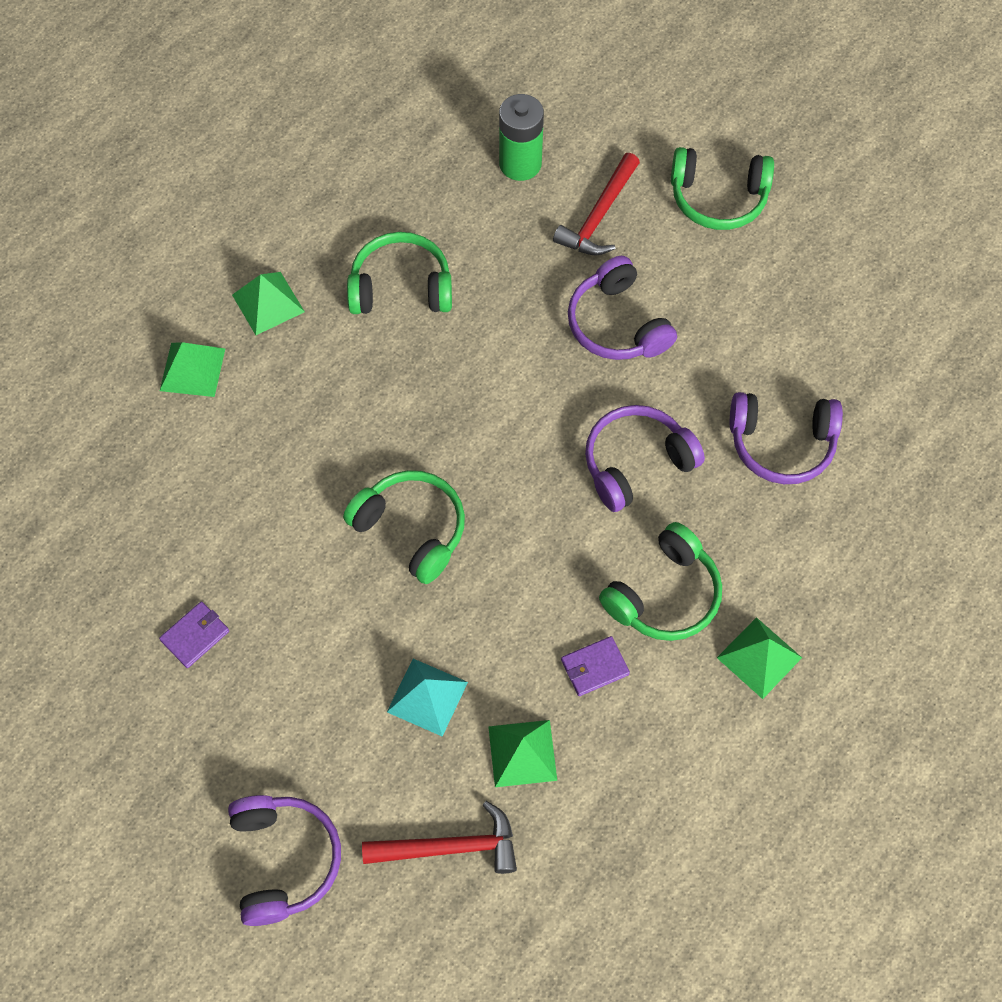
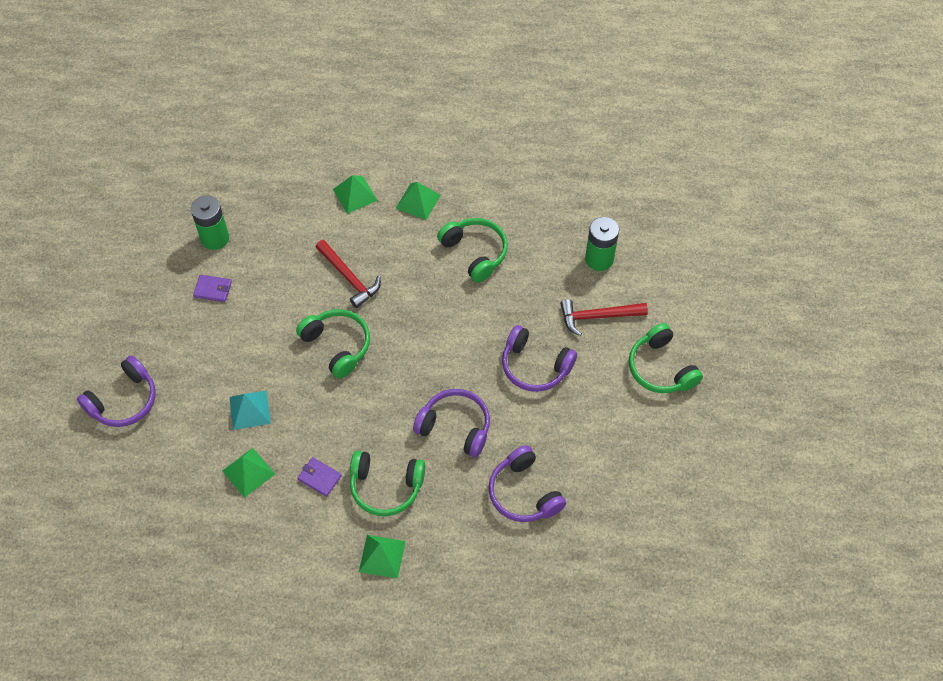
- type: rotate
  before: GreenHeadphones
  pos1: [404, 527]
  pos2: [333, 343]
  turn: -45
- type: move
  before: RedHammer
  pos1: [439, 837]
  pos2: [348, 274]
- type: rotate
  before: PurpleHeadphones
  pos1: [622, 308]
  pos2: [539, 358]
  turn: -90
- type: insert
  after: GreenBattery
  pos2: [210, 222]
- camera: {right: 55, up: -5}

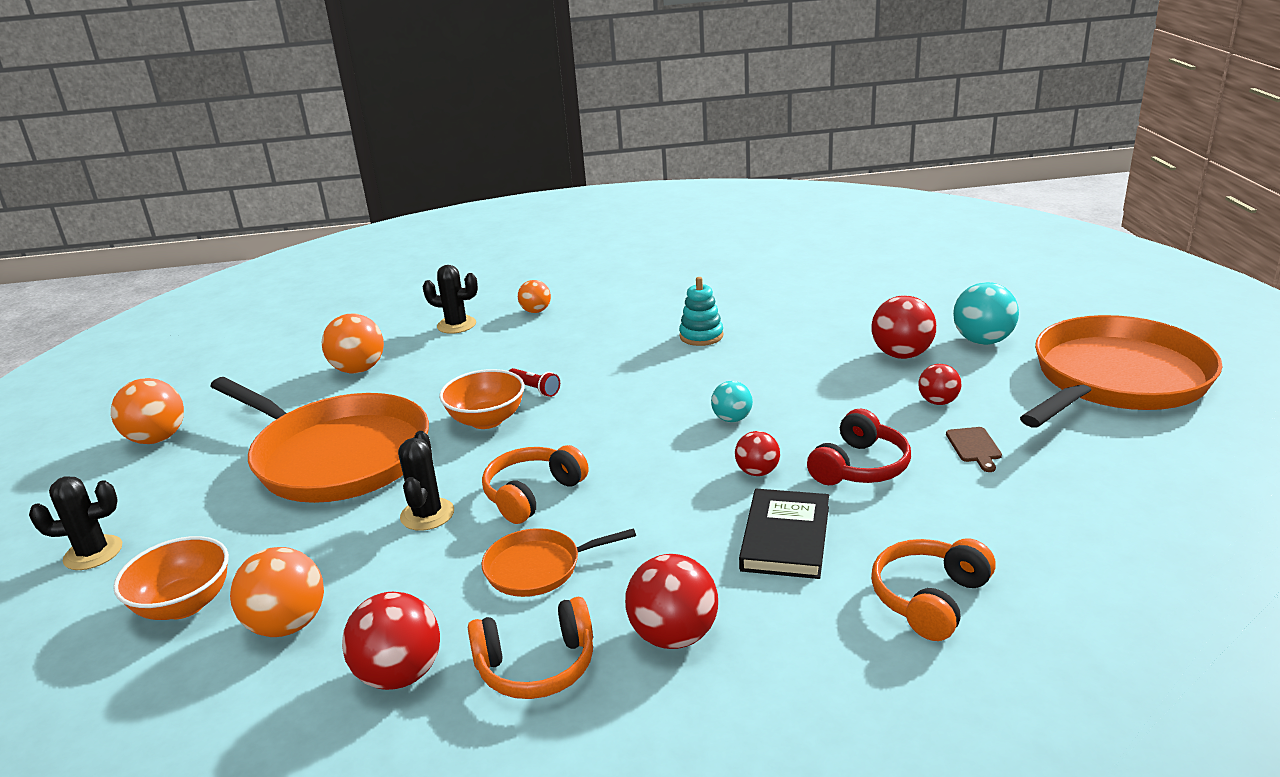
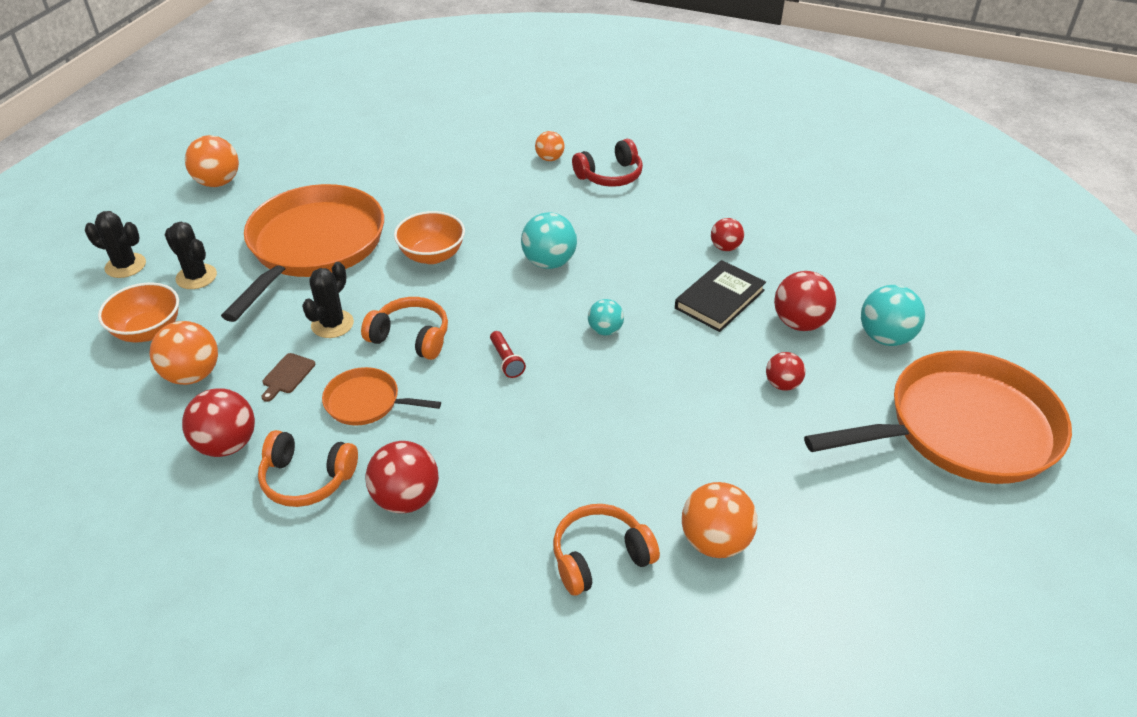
- type: rotate
  before: OrangePan
  pos1: [319, 440]
  pos2: [302, 253]
  turn: -135
- type: move
  before: OrangeBall
  pos1: [353, 343]
  pos2: [719, 520]
- type: move
  before: BlackCactus
  pos1: [450, 299]
  pos2: [191, 255]
- type: rotate
  before: OrangeHeadphones
  pos1: [535, 484]
  pos2: [404, 328]
  turn: 45
- type: move
  before: RedFlashlight
  pos1: [534, 382]
  pos2: [508, 354]
- type: delete
  before: TurquoiseStackingToy
  pos1: [701, 311]
- type: move
  before: RedBall
  pos1: [757, 453]
  pos2: [727, 234]
- type: move
  before: BlackBook
  pos1: [784, 534]
  pos2: [720, 296]
- type: move
  before: RedHeadphones
  pos1: [859, 446]
  pos2: [607, 163]
- type: move
  before: BrownCuttingBoard
  pos1: [974, 449]
  pos2: [288, 377]
- type: insert
  after: TurquoiseBall
  pos2: [549, 240]
- camera: {right: 25, up: 15}

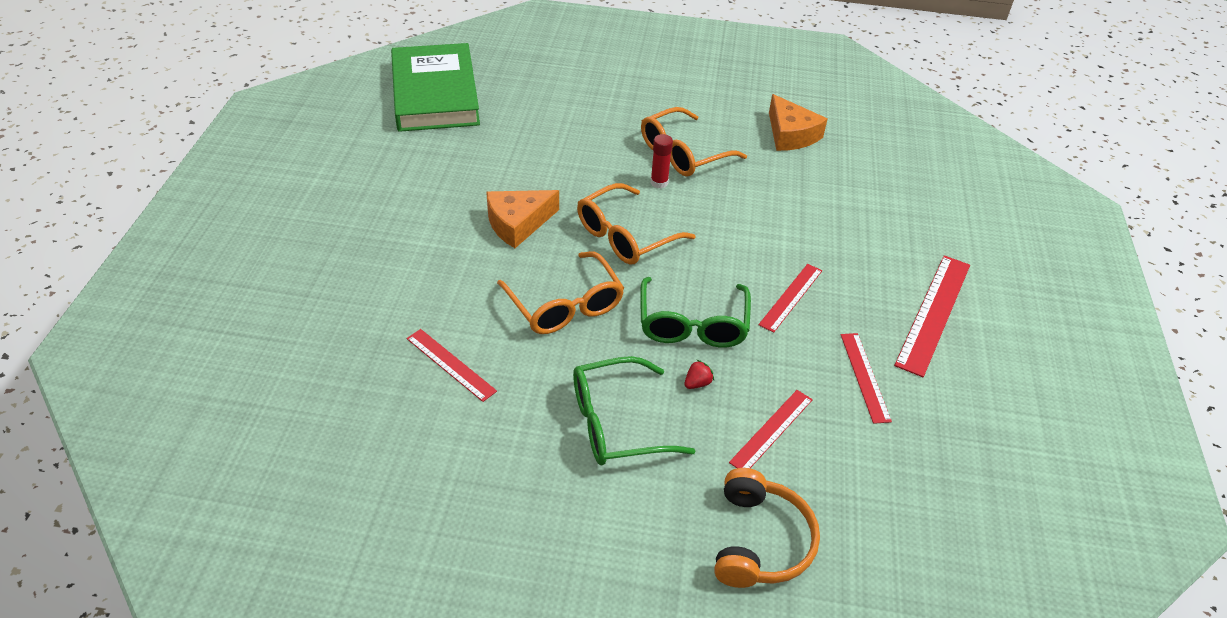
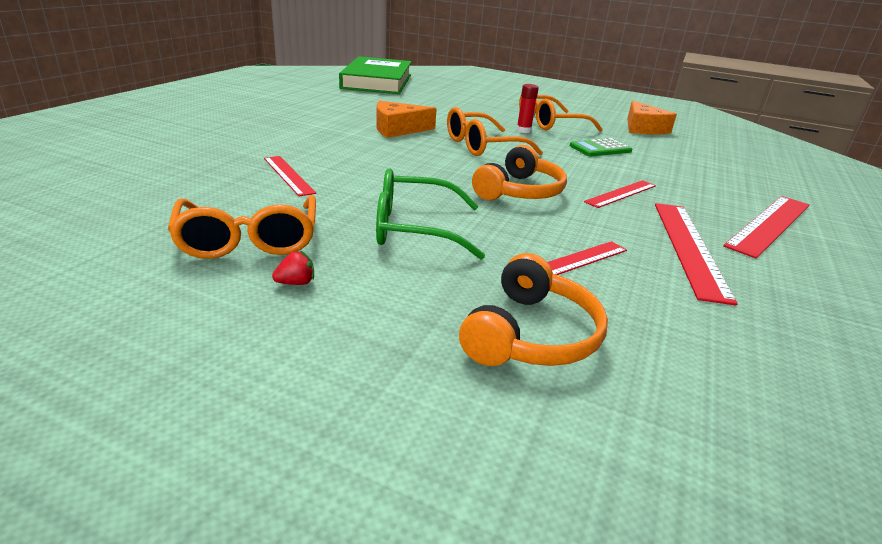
- type: move
  before: OrangeGlasses
  pos1: [560, 292]
  pos2: [242, 227]
- type: replace
  before: GreenGlasses
  after: OrangeHeadphones
  pos1: [695, 312]
  pos2: [519, 172]
- type: move
  before: RedStrawberry
  pos1: [699, 374]
  pos2: [293, 268]
- type: resize
  before: RedRuler
  pos1: [866, 378]
  pos2: [696, 254]
  scale: 1.64
- type: insert
  after: GreenCalculator
  pos2: [601, 147]
- camera: {right: 15, up: -15}

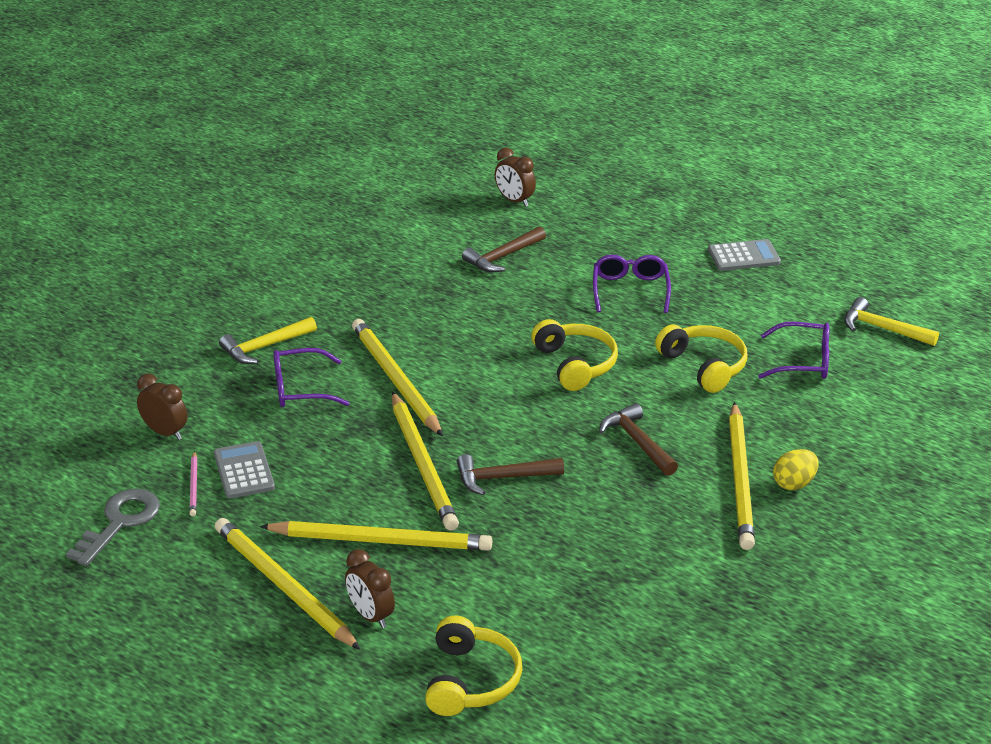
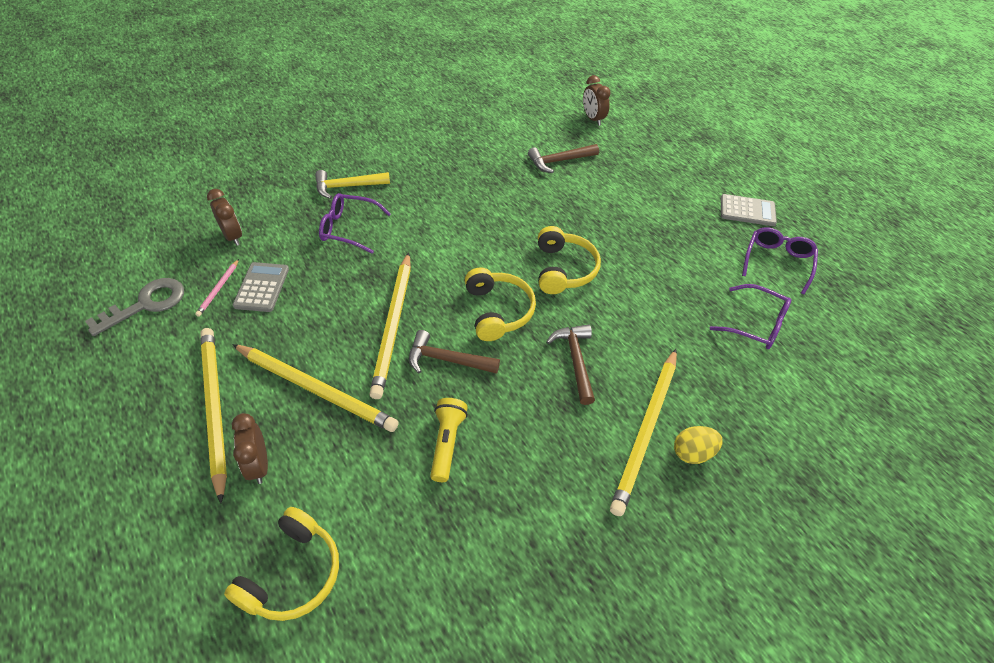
- type: delete
  before: YellowPencil
  pos1: [397, 377]
- type: move
  before: PurpleGlasses
  pos1: [632, 284]
  pos2: [780, 260]
- type: move
  before: YellowHeadphones
  pos1: [701, 359]
  pos2: [500, 304]
- type: delete
  before: YellowHammer
  pos1: [891, 321]
- type: insert
  after: YellowFlashlight
  pos2: [449, 440]
- camera: {right: 20, up: 15}

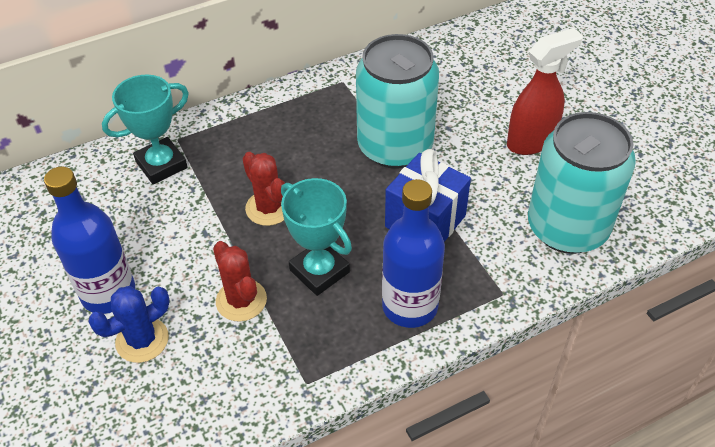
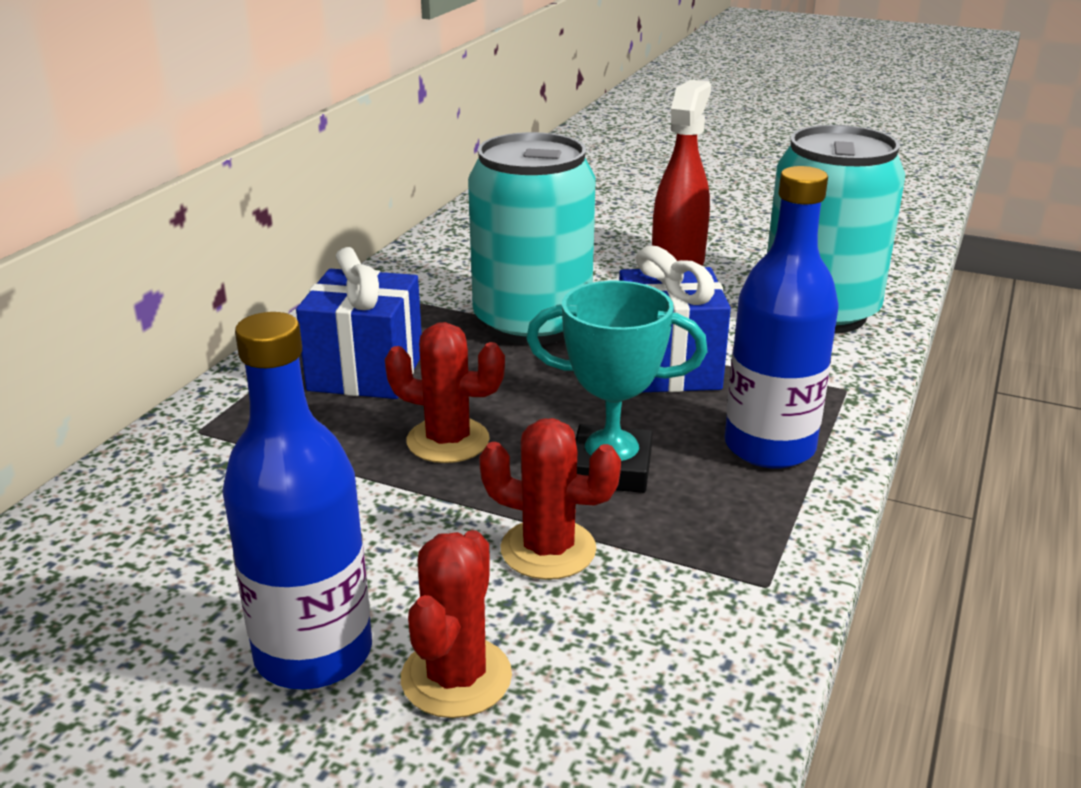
- type: recolor
  before: BlueCactus
  after: RedCactus
  pos1: [129, 324]
  pos2: [456, 624]
- type: delete
  before: TurquoiseTrophy
  pos1: [145, 129]
- type: insert
  after: BlueGift
  pos2: [359, 323]
- camera: {right: -40, up: -20}

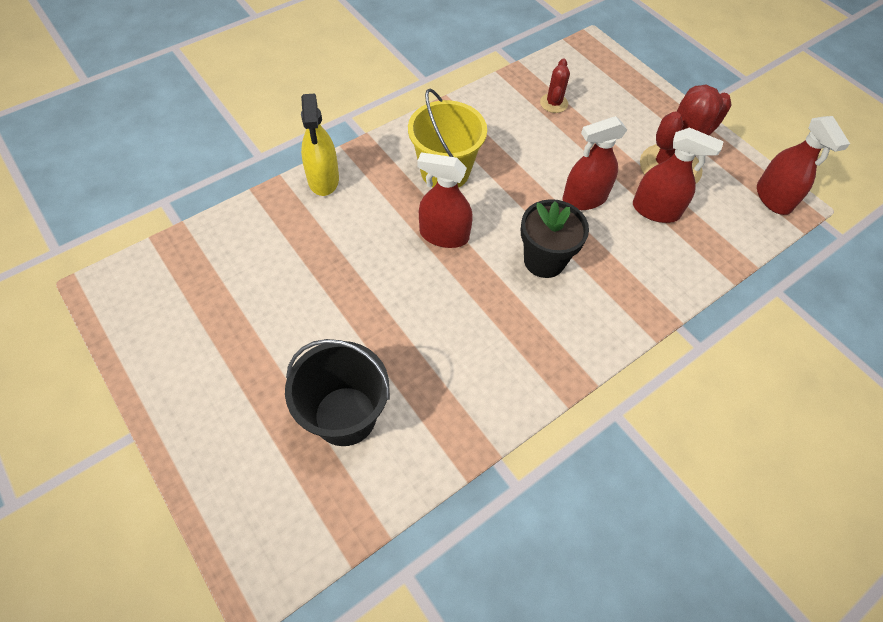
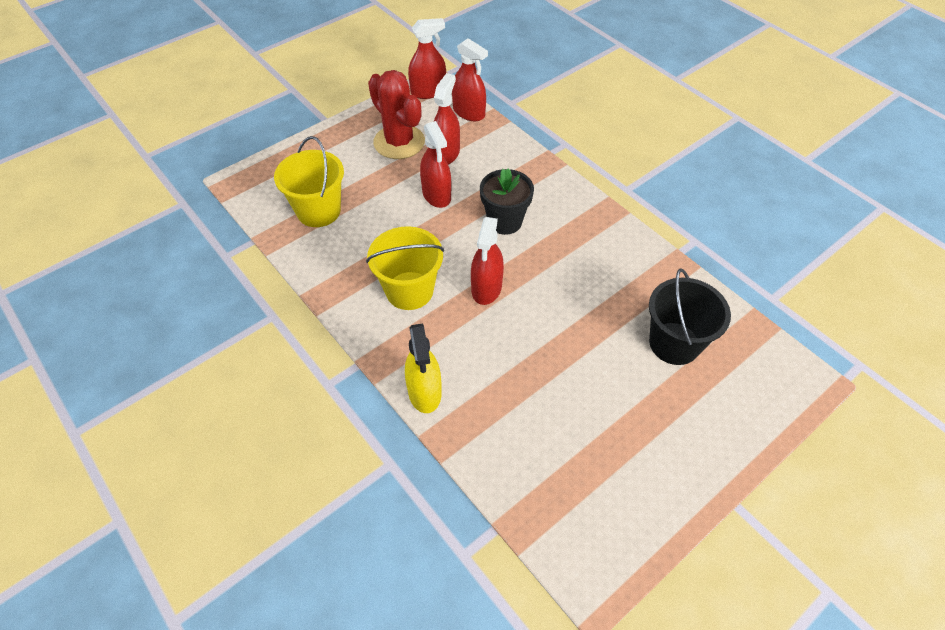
- type: rotate
  before: YellowSprayBottle
  pos1: [320, 144]
  pos2: [423, 368]
  turn: 90
- type: replace
  before: RedCactus
  after: YellowBucket
  pos1: [555, 85]
  pos2: [309, 181]
- type: insert
  after: RedSprayBottle
  pos2: [470, 79]
- camera: {right: -90, up: -5}

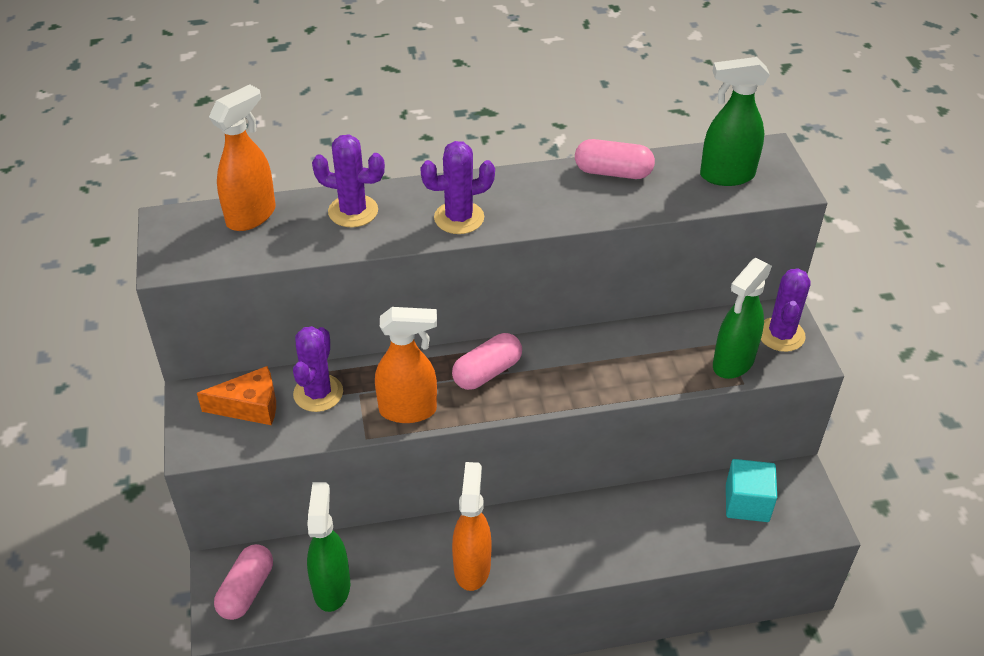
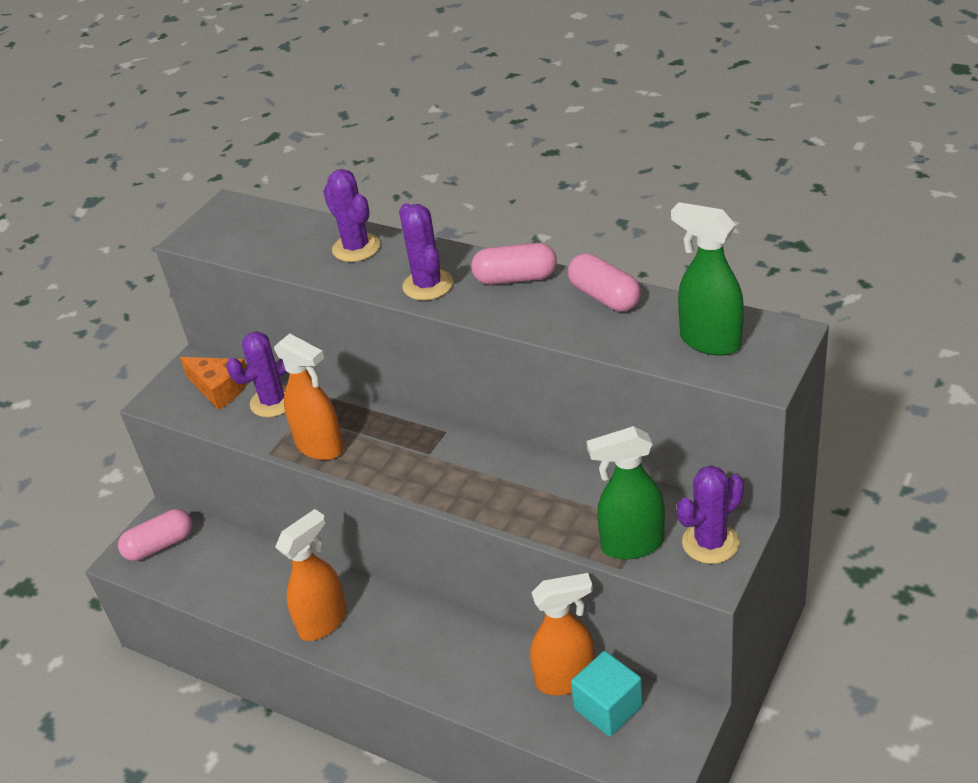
- type: move
  before: OrangeSprayBottle
  pos1: [242, 157]
  pos2: [562, 634]
- type: delete
  before: GreenSprayBottle
  pos1: [328, 547]
- type: rotate
  before: PurpleCactus
  pos1: [457, 187]
  pos2: [426, 252]
  turn: 45
- type: move
  before: PinkCapsule
  pos1: [487, 361]
  pos2: [514, 264]
- camera: {right: 45, up: -5}

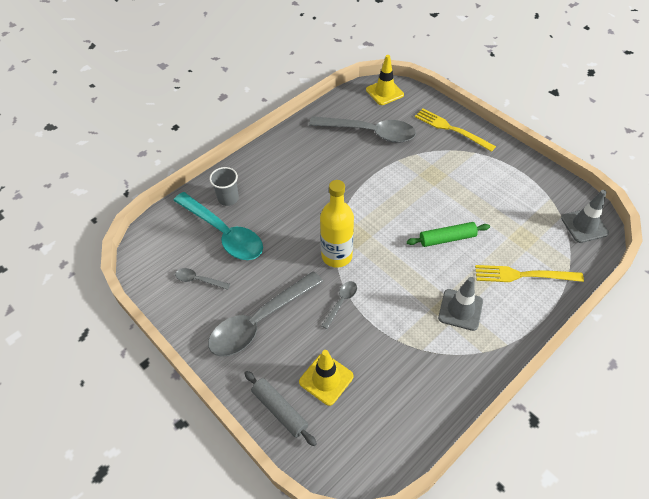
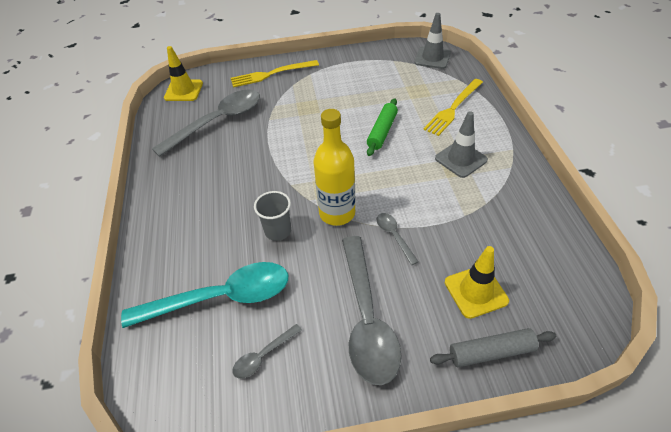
- type: move
  before: GreyCup
  pos1: [224, 186]
  pos2: [272, 216]
- camera: {right: -55, up: -5}

